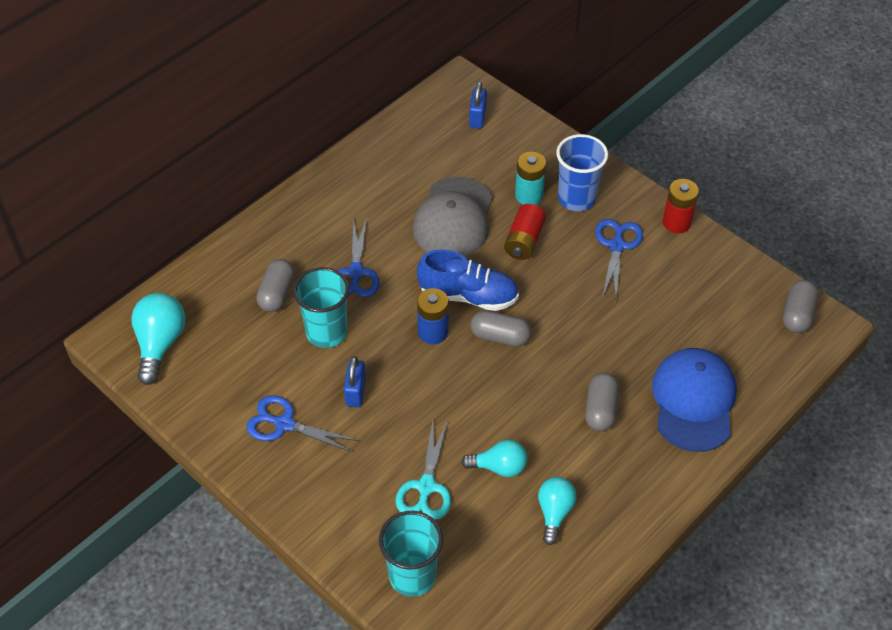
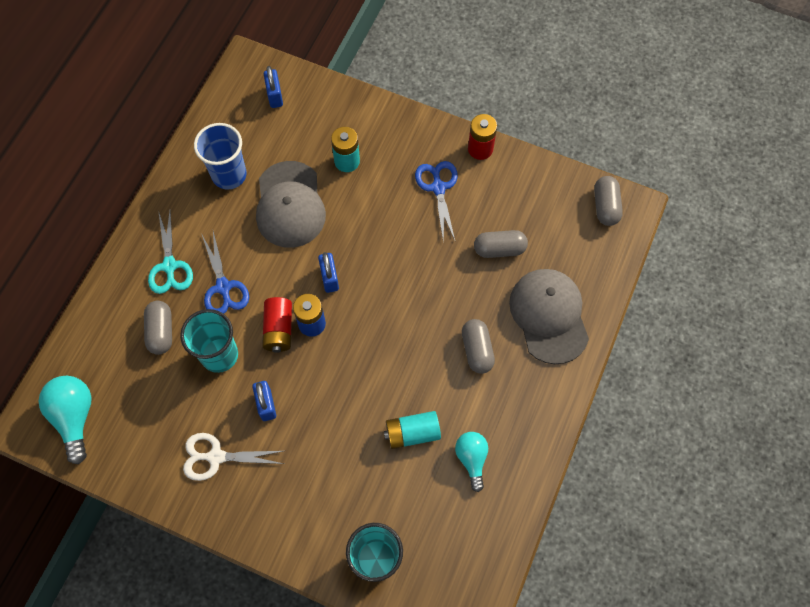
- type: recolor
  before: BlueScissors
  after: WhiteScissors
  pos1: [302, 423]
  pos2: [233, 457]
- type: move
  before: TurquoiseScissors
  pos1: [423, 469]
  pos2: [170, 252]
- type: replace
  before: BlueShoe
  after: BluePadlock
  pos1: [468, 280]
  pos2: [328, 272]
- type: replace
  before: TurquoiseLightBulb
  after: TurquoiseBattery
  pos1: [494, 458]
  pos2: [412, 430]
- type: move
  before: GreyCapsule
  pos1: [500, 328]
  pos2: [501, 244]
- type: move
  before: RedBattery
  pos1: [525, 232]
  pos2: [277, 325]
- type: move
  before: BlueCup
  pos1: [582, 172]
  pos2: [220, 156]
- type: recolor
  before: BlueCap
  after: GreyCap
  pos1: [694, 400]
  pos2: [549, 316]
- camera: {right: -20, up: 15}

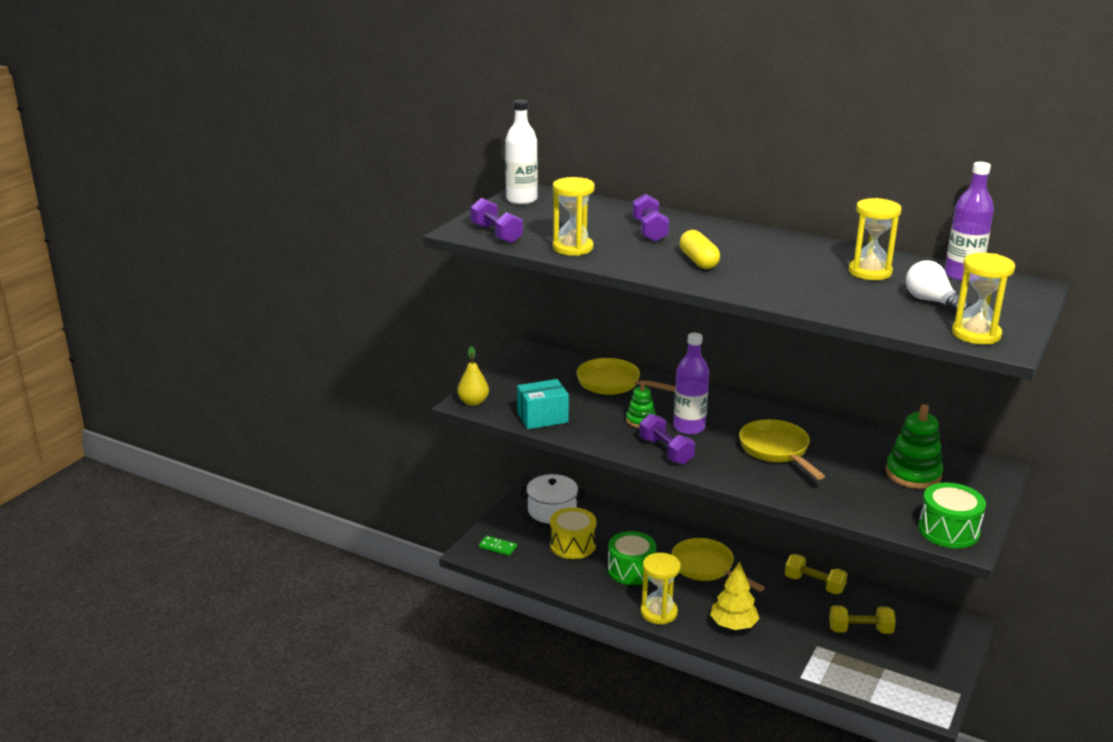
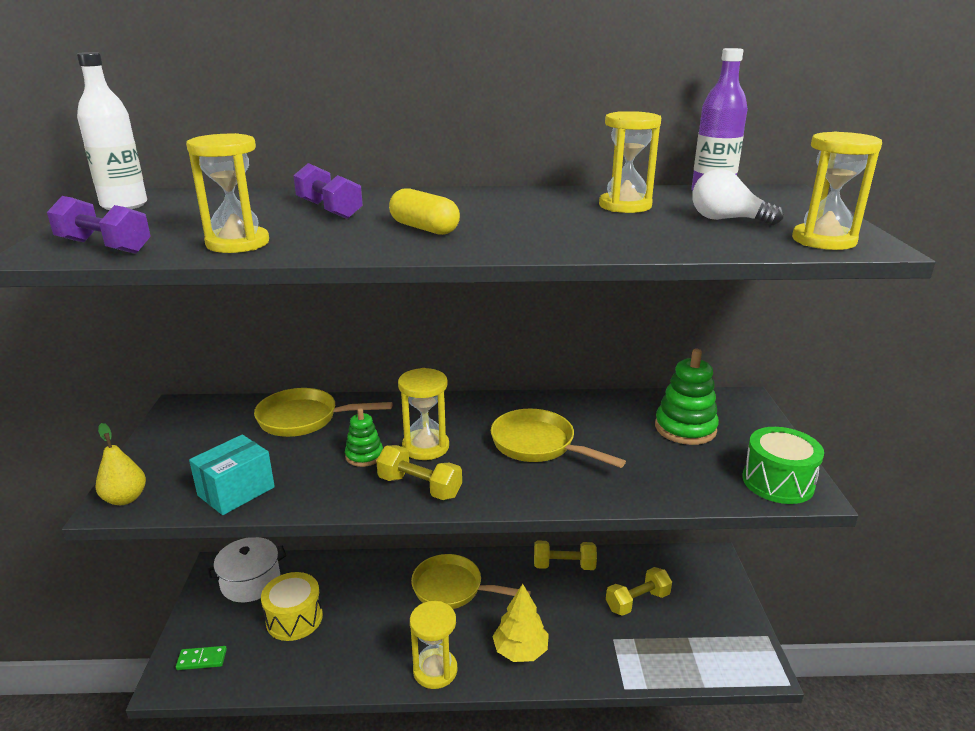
- type: delete
  before: GreenDrum
  pos1: [632, 558]
- type: recolor
  before: PurpleDumbbell
  after: YellowDumbbell
  pos1: [667, 439]
  pos2: [419, 472]
- type: replace
  before: PurpleBottle
  after: YellowHourglass
  pos1: [691, 383]
  pos2: [423, 414]
- camera: {right: -30, up: 0}

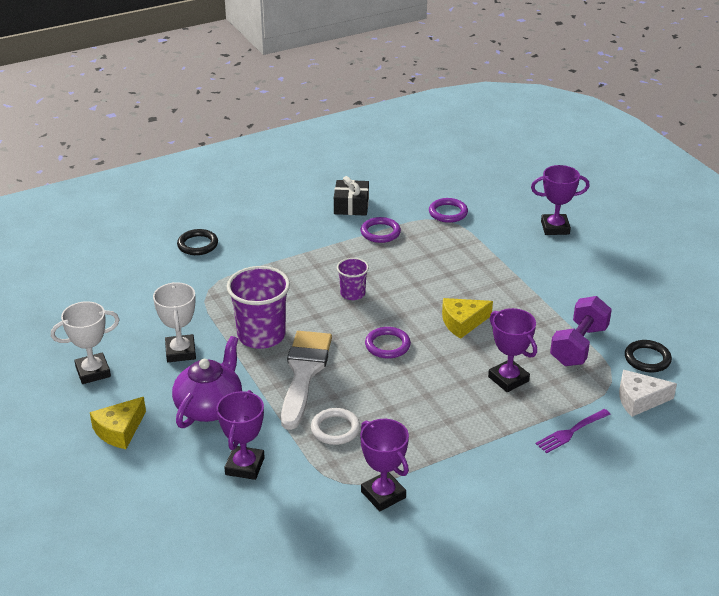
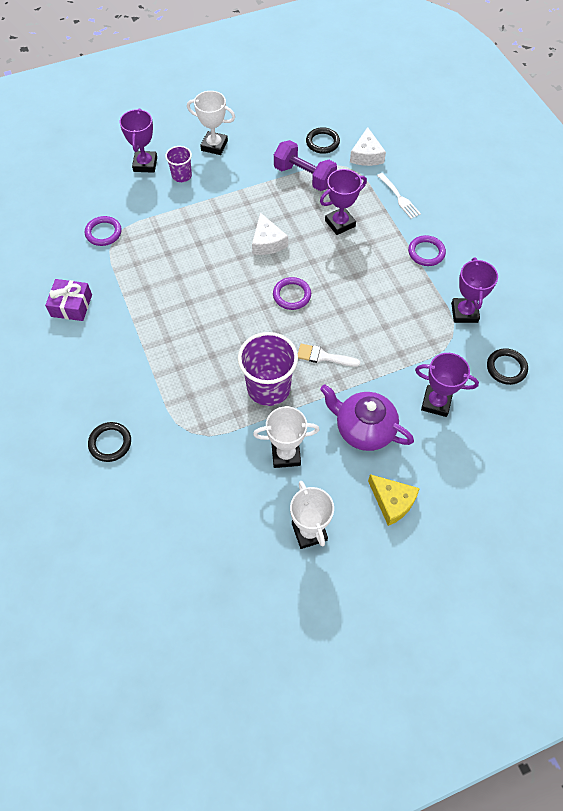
- type: resize
  before: WhiteBrush
  pos1: [306, 380]
  pos2: [329, 355]
  scale: 0.52
- type: delete
  before: WhiteRing
  pos1: [335, 426]
- type: recolor
  before: BlackGift
  after: PurpleGift
  pos1: [351, 196]
  pos2: [68, 300]
- type: move
  before: PurpleCup
  pos1: [353, 279]
  pos2: [178, 164]
- type: rotate
  before: PurpleTrophy
  pos1: [384, 465]
  pos2: [474, 290]
  turn: -60
- type: move
  before: PurpleRing
  pos1: [381, 230]
  pos2: [427, 250]
- type: recolor
  before: YellowCheese
  after: WhiteCheese
  pos1: [467, 318]
  pos2: [270, 233]
- type: recolor
  before: PurpleFork
  after: WhiteFork
  pos1: [573, 431]
  pos2: [399, 196]
- type: insert
  after: WhiteTrophy
  pos2: [211, 123]
- type: insert
  after: BlackRing
  pos2: [507, 366]
- camera: {right: -85, up: 25}

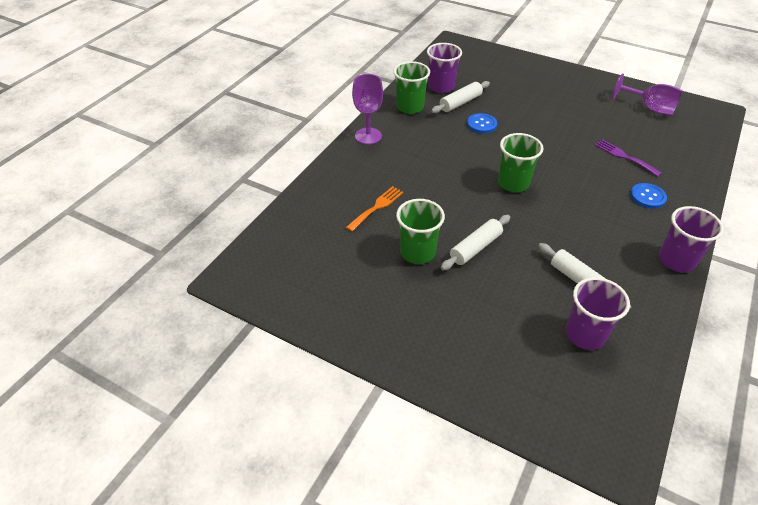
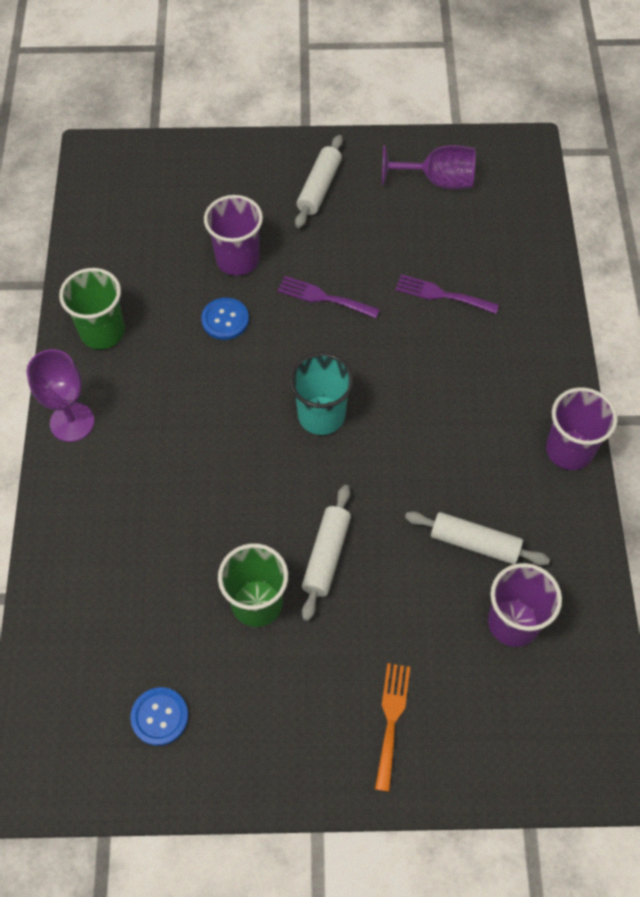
- type: move
  before: OrangeFork
  pos1: [375, 209]
  pos2: [392, 727]
- type: move
  before: PurpleCup
  pos1: [444, 68]
  pos2: [233, 235]
- type: move
  before: WhiteRollingPin
  pos1: [460, 97]
  pos2: [319, 181]
- type: recolor
  before: GreenCup
  after: TurquoiseCup
  pos1: [520, 162]
  pos2: [322, 394]
- type: move
  before: BlueButton
  pos1: [648, 196]
  pos2: [159, 716]
- type: insert
  after: PurpleFork
  pos2: [329, 297]
- camera: {right: -30, up: 15}

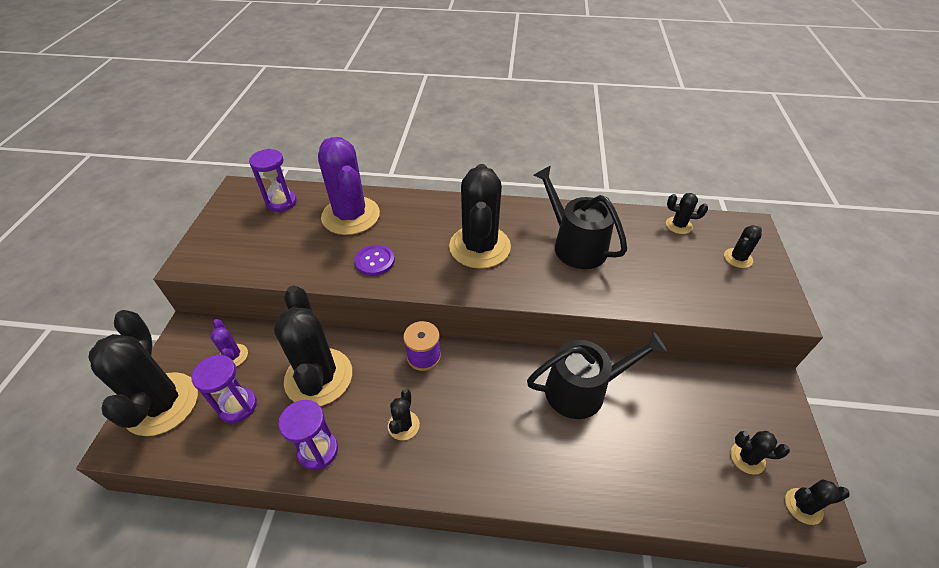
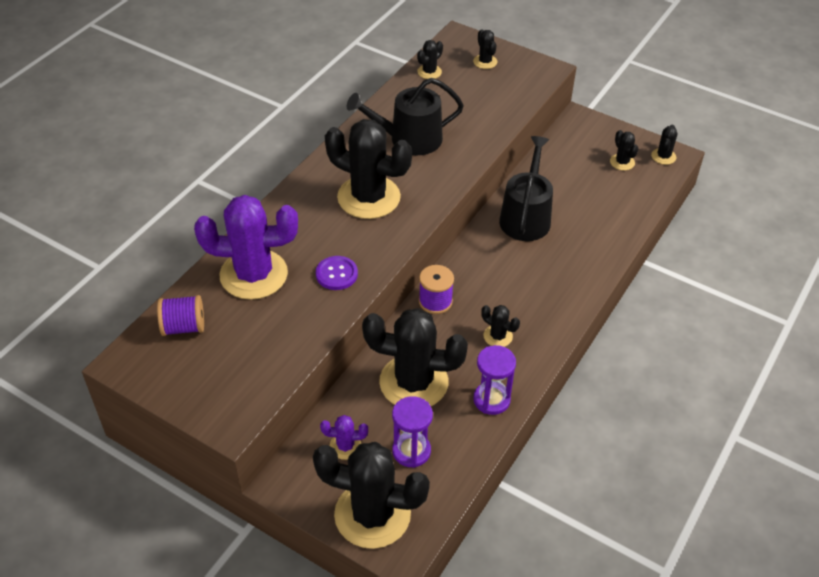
- type: replace
  before: PurpleHourglass
  after: PurpleSpool
  pos1: [273, 180]
  pos2: [180, 315]
- type: rotate
  before: BlackCactus
  pos1: [760, 453]
  pos2: [624, 150]
  turn: -60
- camera: {right: -65, up: 0}

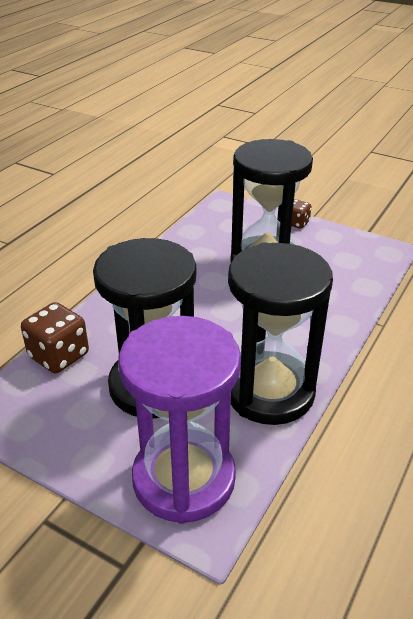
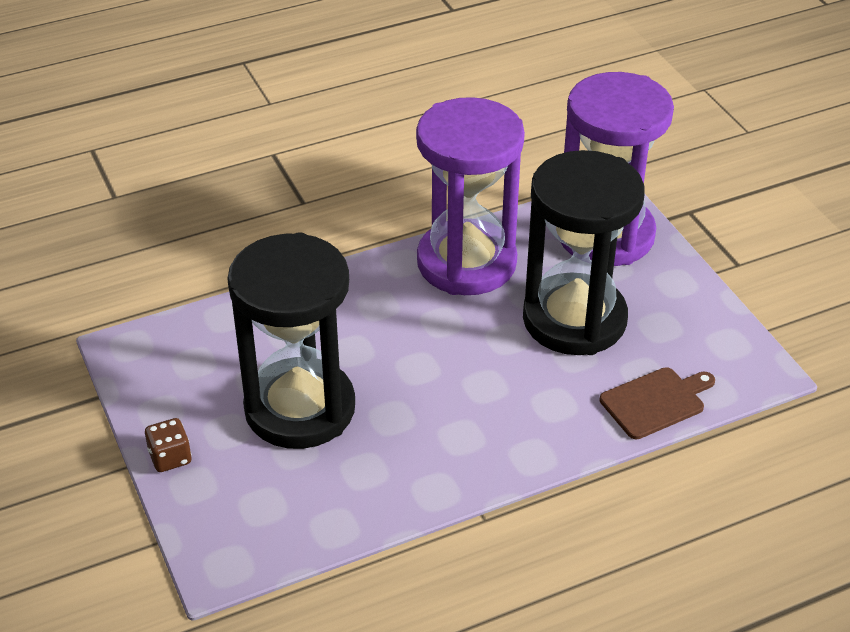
- type: replace
  before: BrownDice
  after: BrownCuttingBoard
  pos1: [55, 337]
  pos2: [657, 403]
- type: recolor
  before: BlackHourglass
  after: PurpleHourglass
  pos1: [280, 333]
  pos2: [470, 196]
- camera: {right: -145, up: 5}

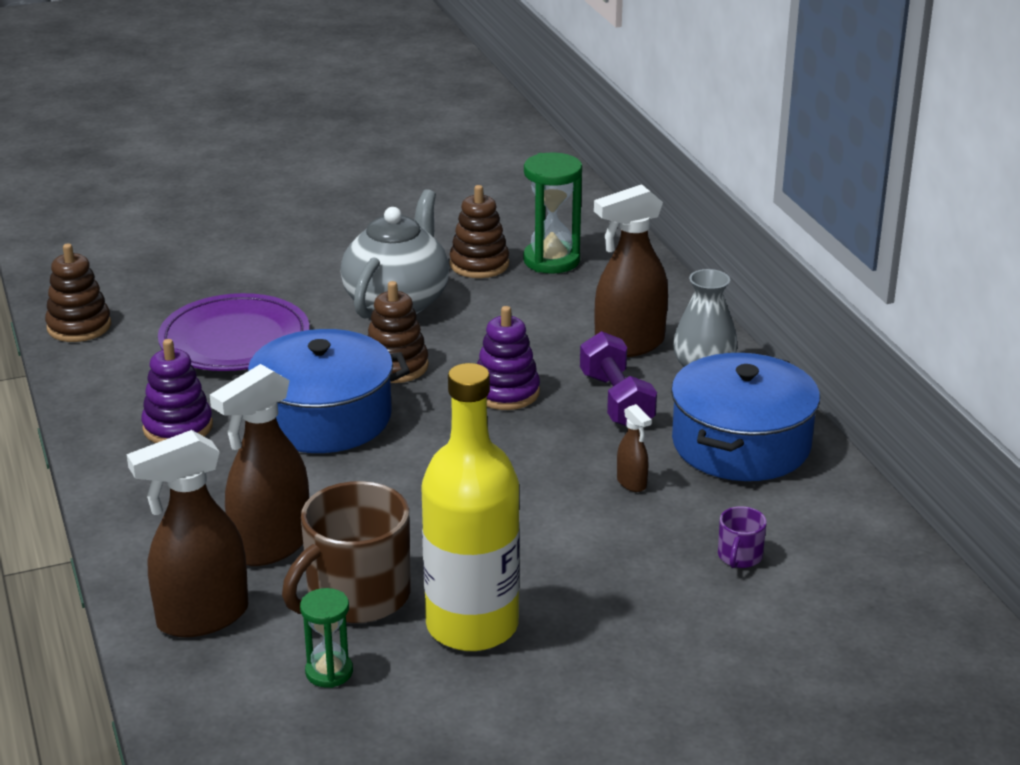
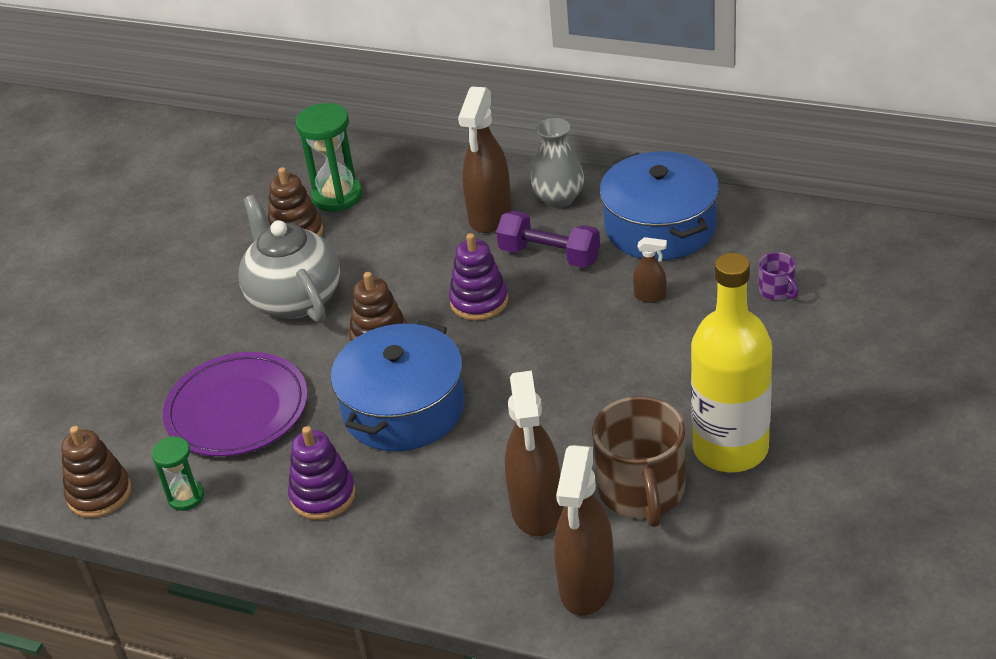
- type: move
  before: GreenHourglass
  pos1: [326, 638]
  pos2: [178, 473]
- camera: {right: -45, up: 10}

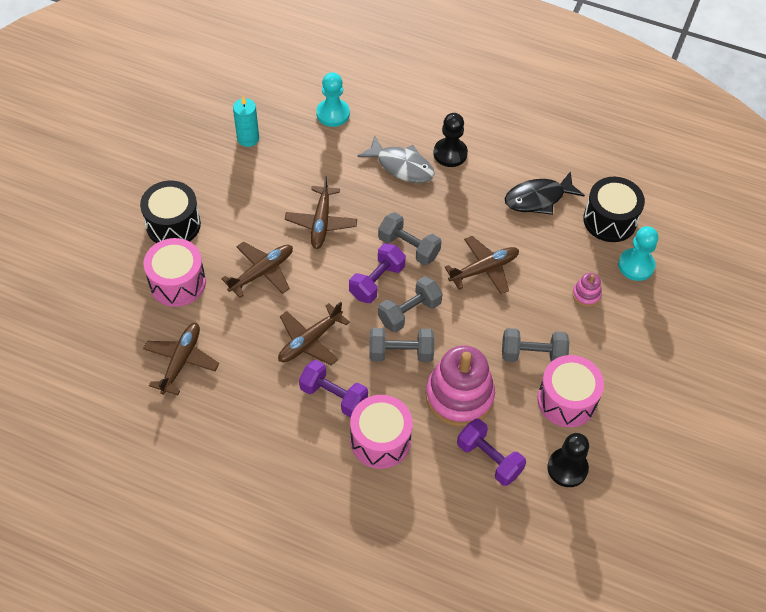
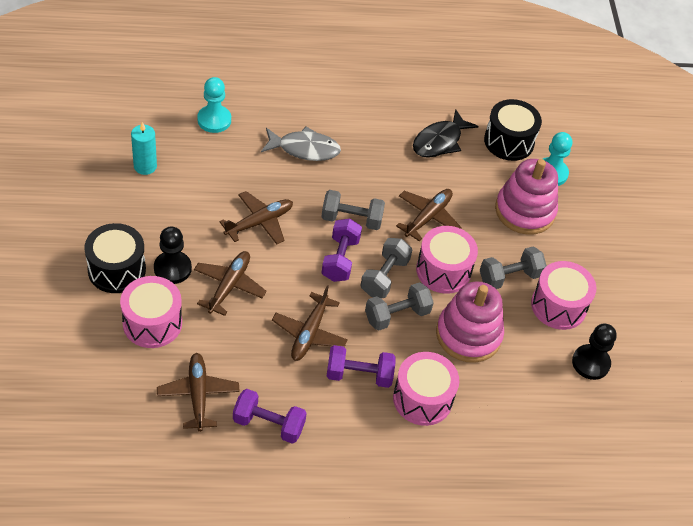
- type: rotate
  before: BrownPlane
  pos1: [321, 212]
  pos2: [256, 218]
  turn: -105
- type: move
  before: BlackPawn
  pos1: [450, 140]
  pos2: [173, 255]
- type: move
  before: PurpleDumbbell
  pos1: [491, 452]
  pos2: [270, 416]
- type: resize
  before: PinkStackingToy
  pos1: [587, 290]
  pos2: [526, 197]
  scale: 2.26
- type: insert
  after: PinkDrum
  pos2: [447, 260]
- camera: {right: -30, up: -5}

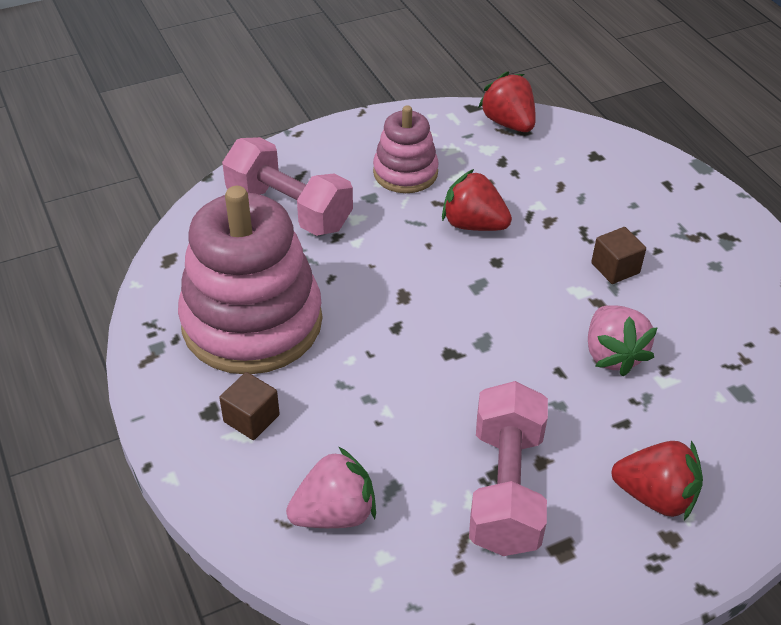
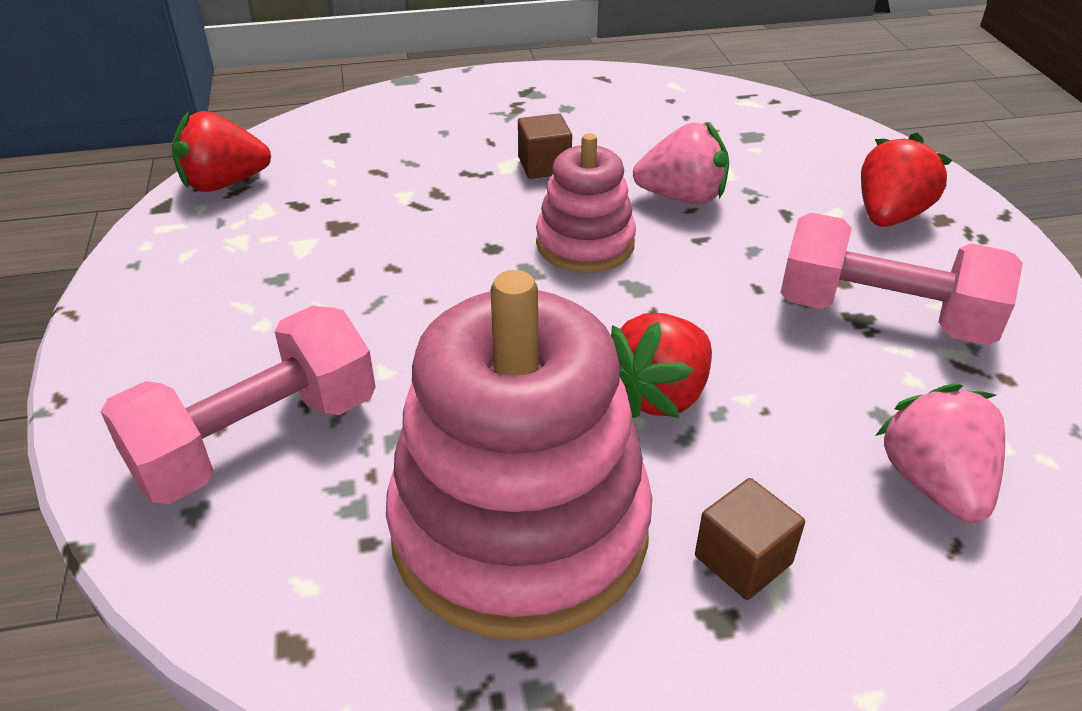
- type: move
  before: PinkStackingToy
  pos1: [406, 149]
  pos2: [586, 203]
- type: move
  before: RedStrawberry
  pos1: [477, 200]
  pos2: [661, 365]
- camera: {right: -75, up: -5}

